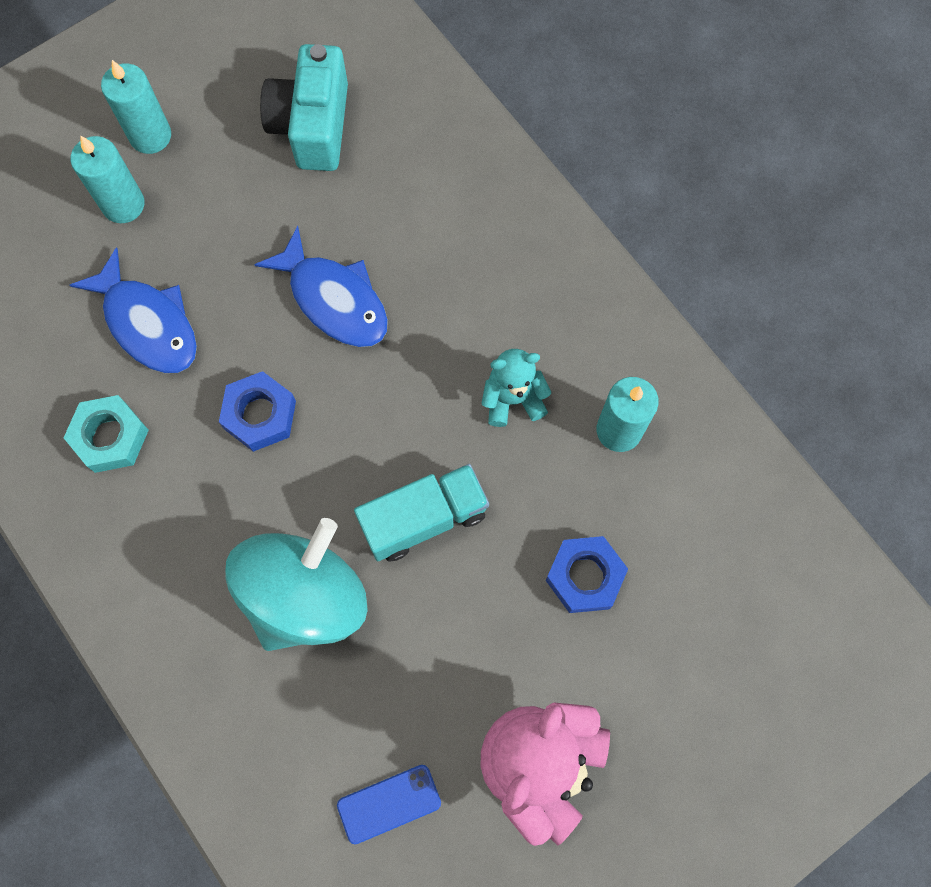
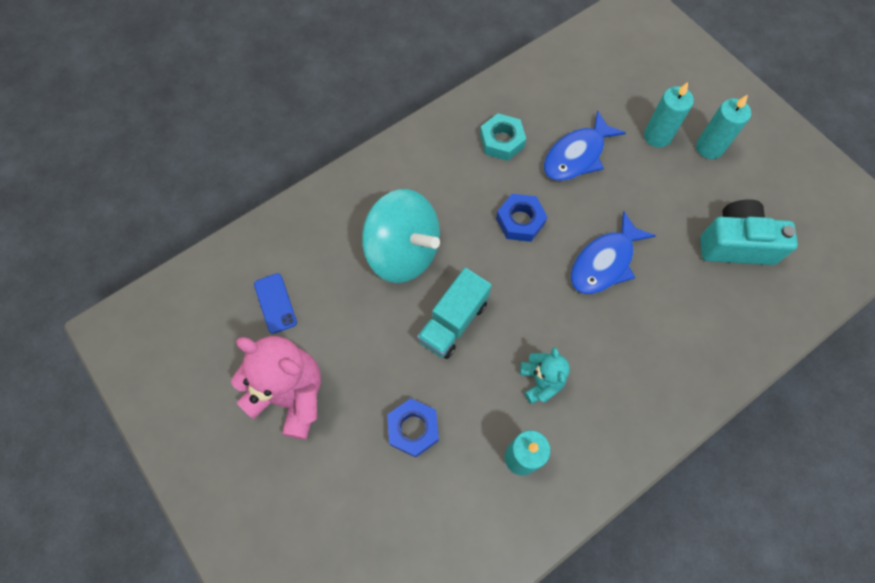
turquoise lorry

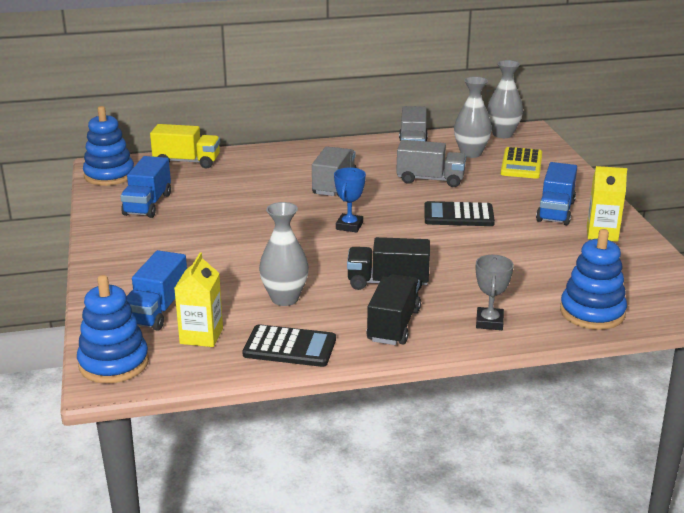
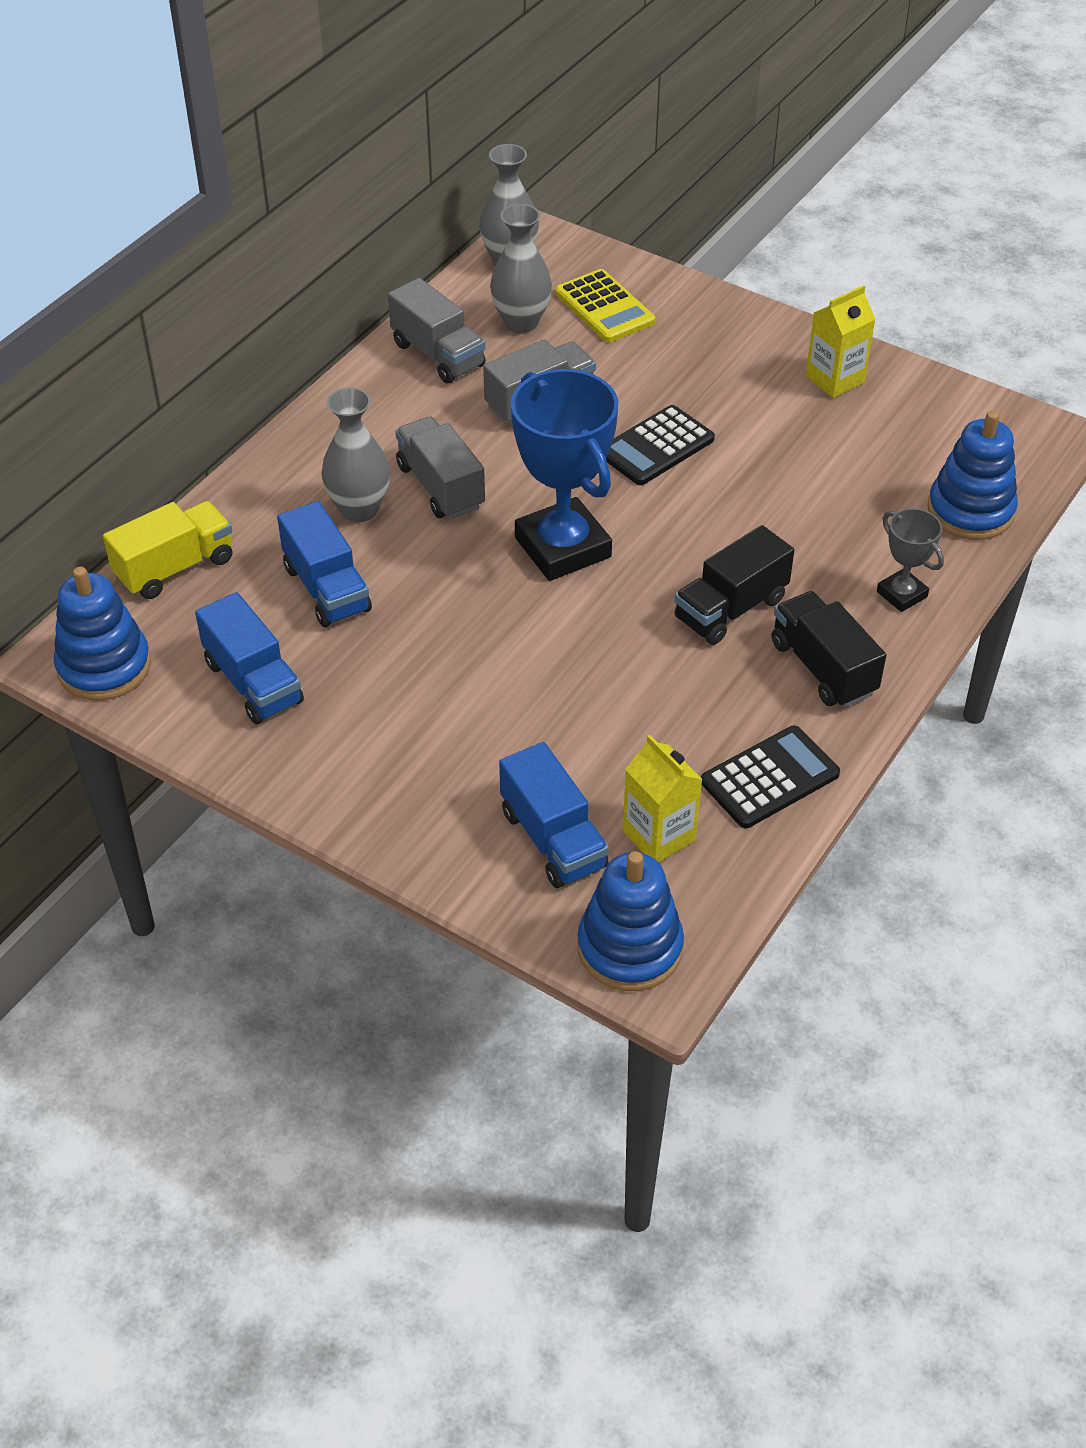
gray flower vase (no. 1 from left); royal blue lorry (no. 2 from left); royal blue prize cup

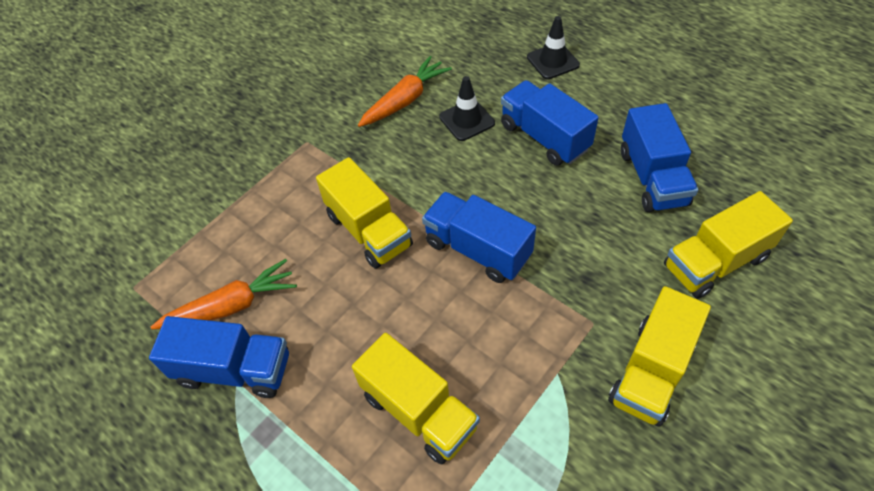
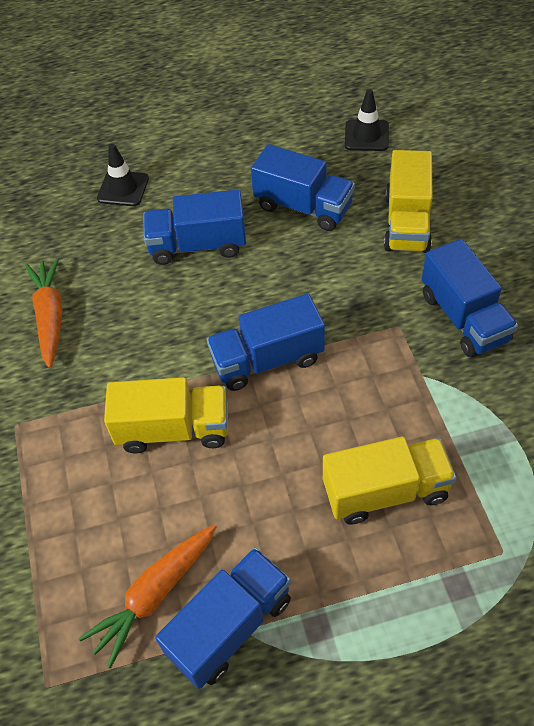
black traffic cone (no. 2 from left); royal blue lorry (no. 5 from left); bright orange carrot (no. 2 from left)

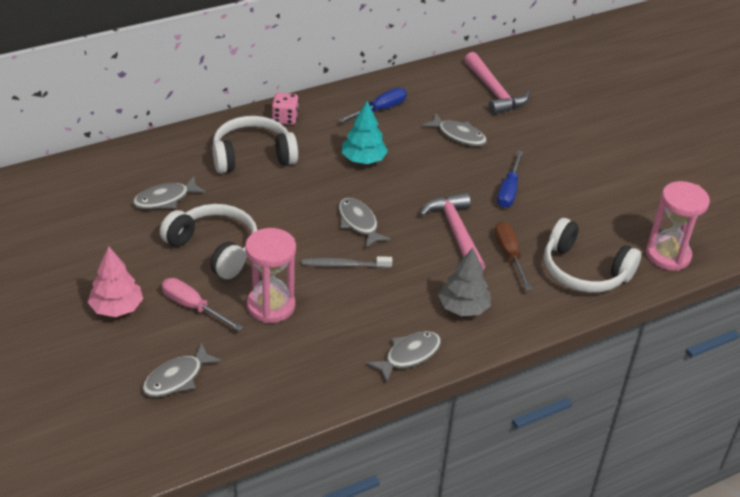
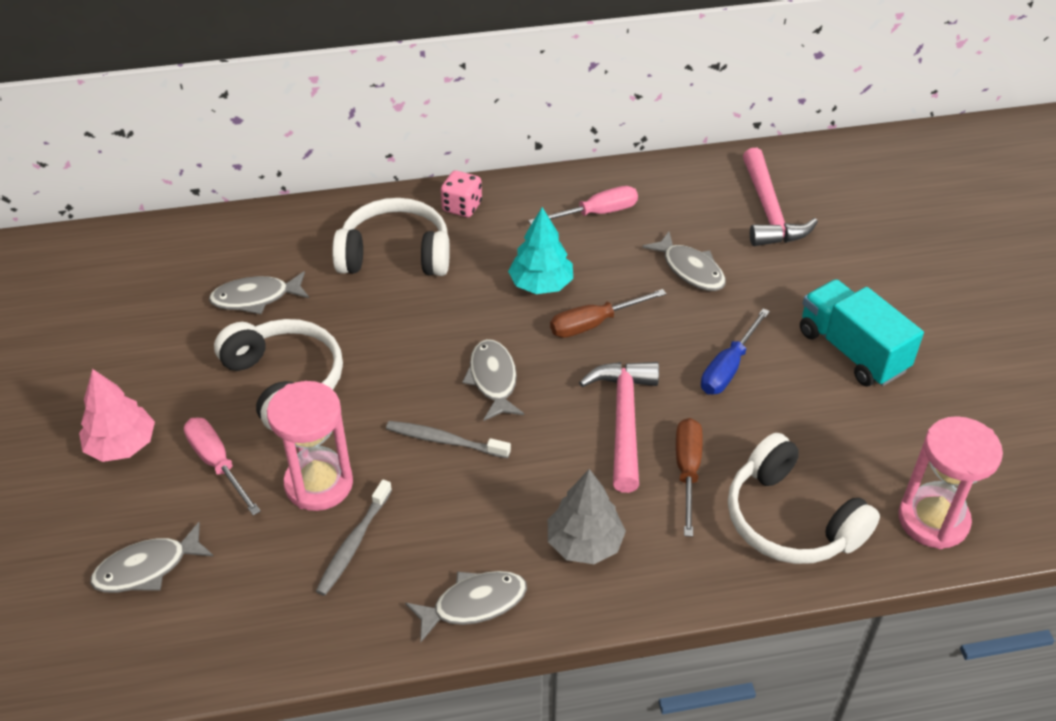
gray dental brush (no. 1 from left); dark brown screwdriver (no. 1 from left); turquoise lorry; rose-pink screwdriver (no. 2 from left)

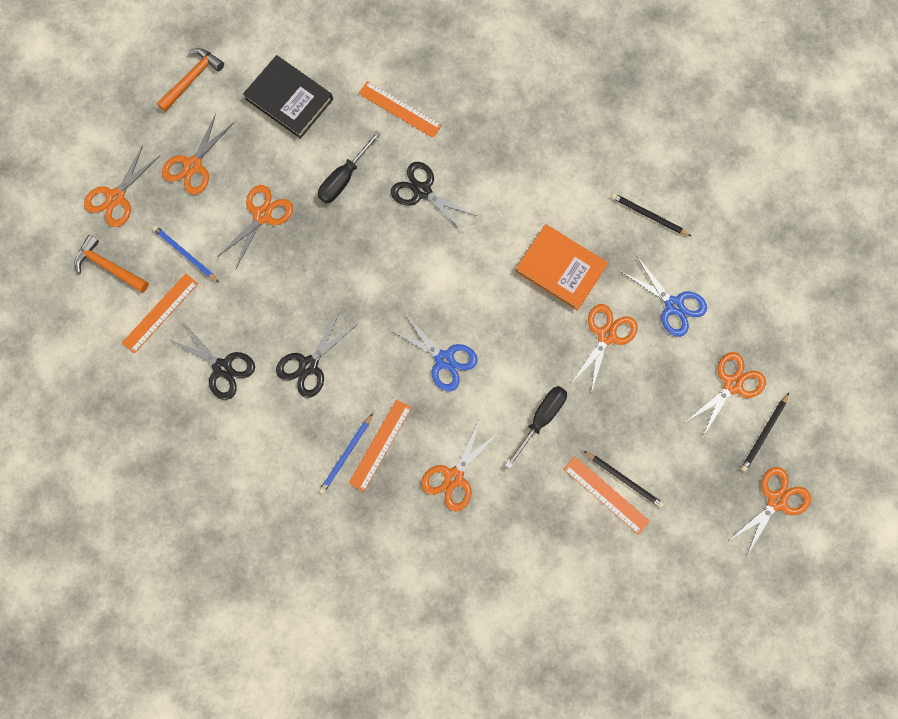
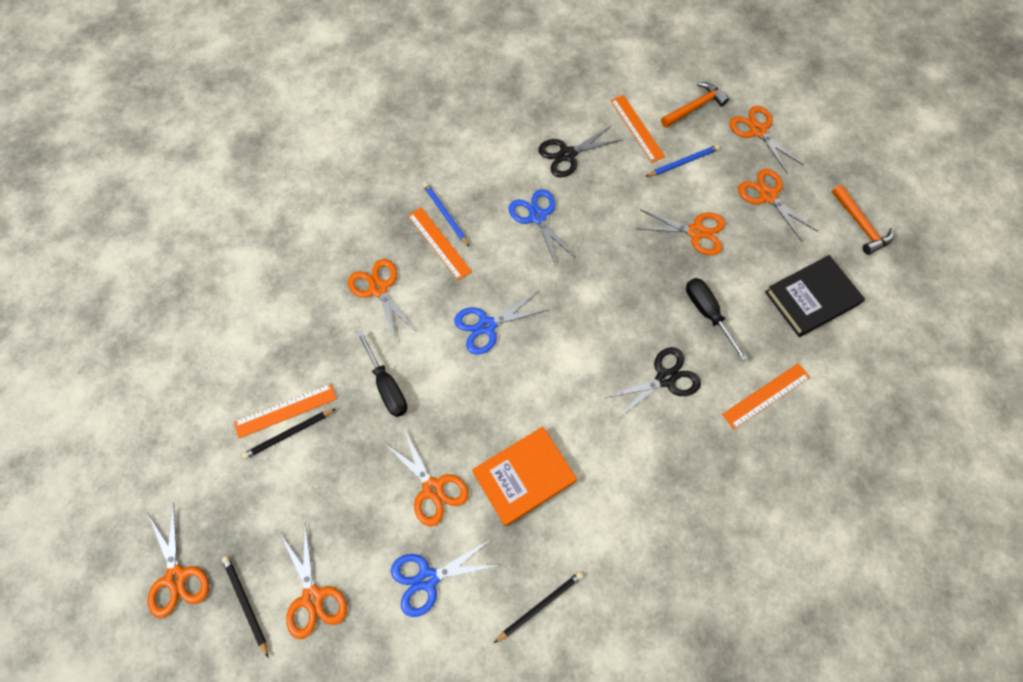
royal blue scissors (no. 3 from left); bright orange scissors (no. 5 from left)

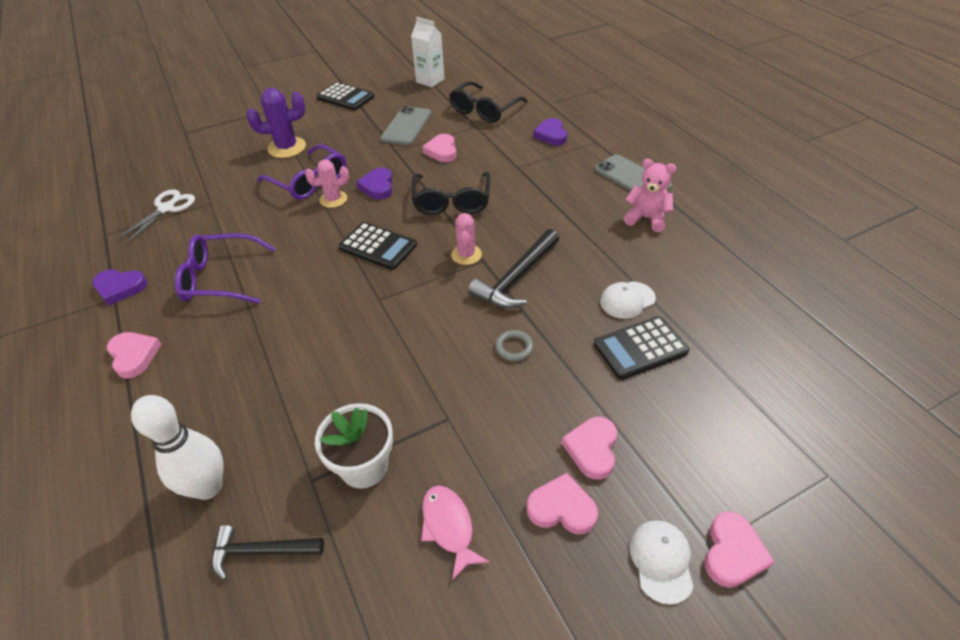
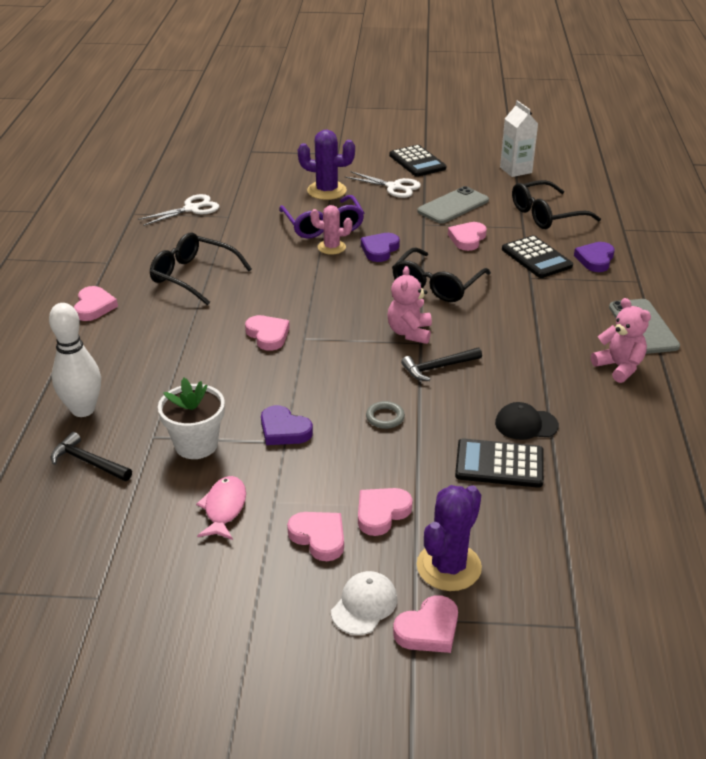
rose-pink heart (no. 2 from left); pure white scissors (no. 2 from left); purple saguaro cactus (no. 2 from left); purple heart (no. 1 from left); black adding machine (no. 3 from left); rose-pink stuffed bear (no. 1 from left); black eyeglasses (no. 1 from left); black peaked cap; black hammer (no. 2 from left)

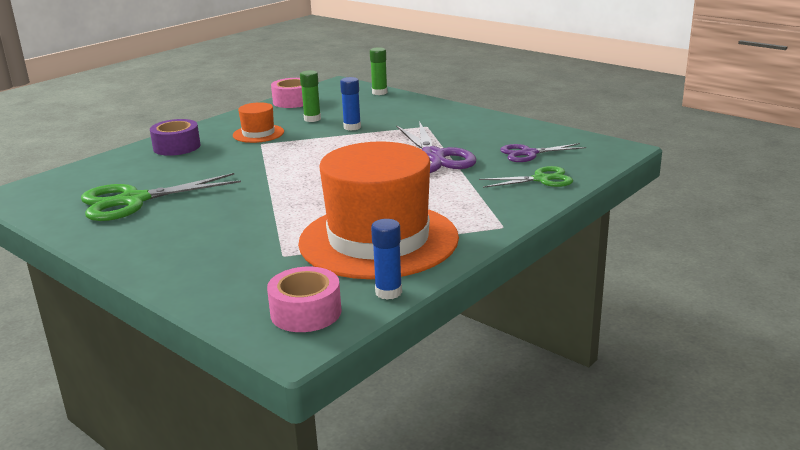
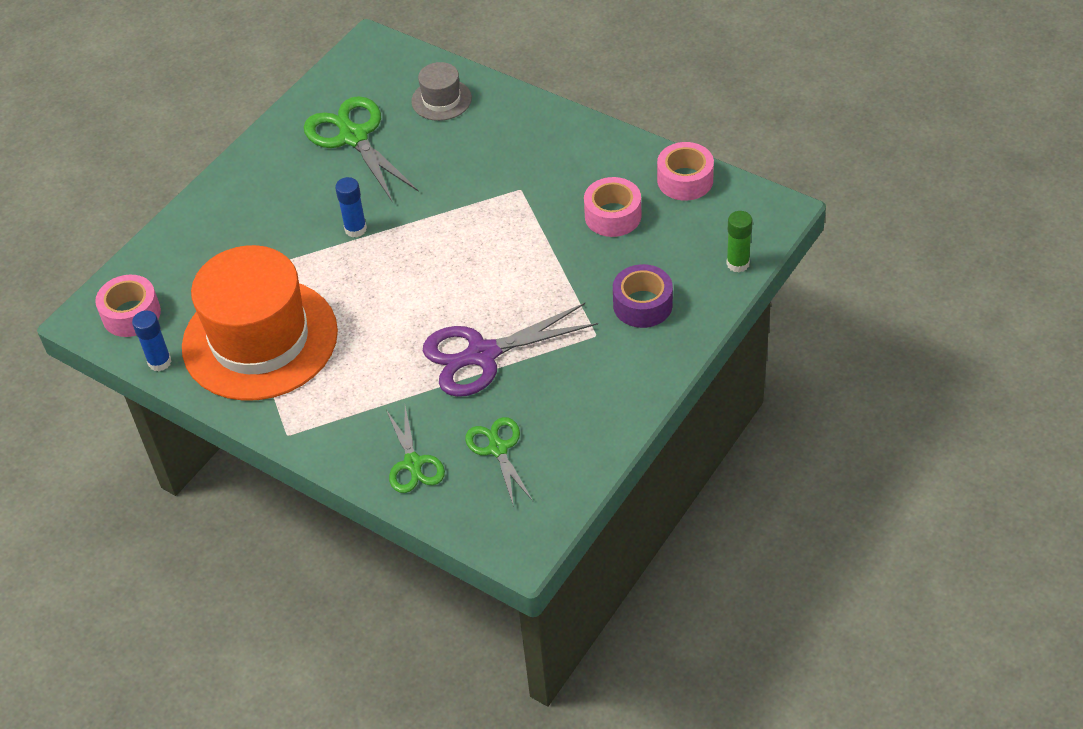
bright orange hat (no. 1 from left in the first image); gray hat; purple roll of tape; royal blue stick of glue (no. 2 from left); rose-pink roll of tape (no. 2 from left); green scissors (no. 3 from left)

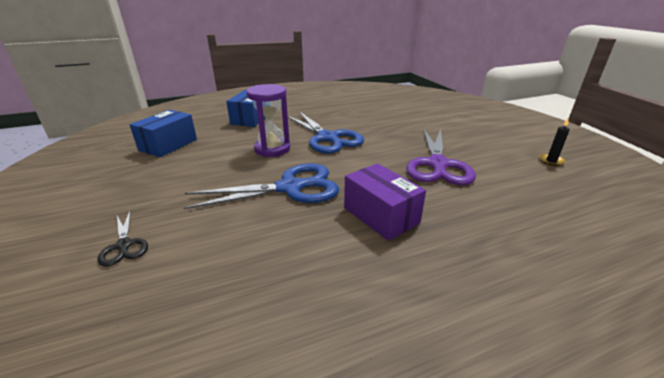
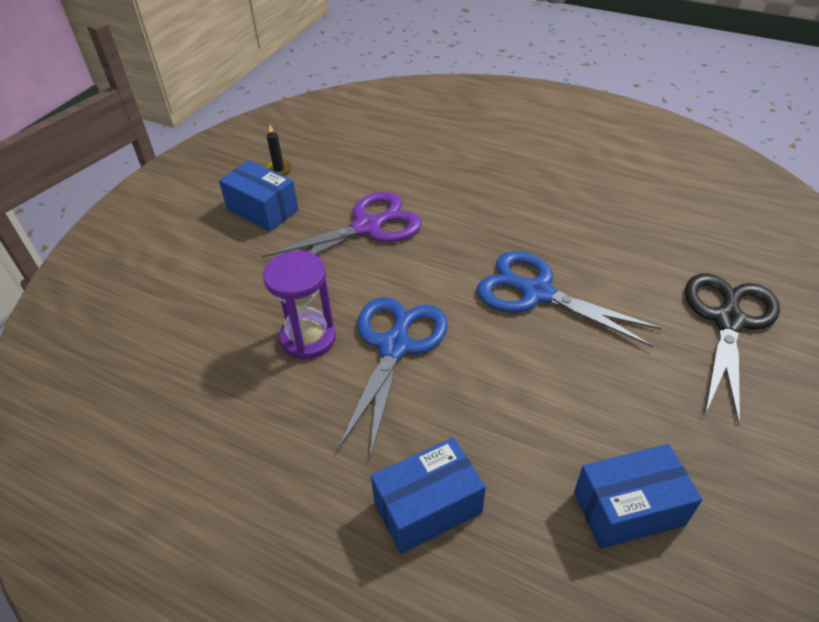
purple parcel; royal blue parcel (no. 1 from left); purple sandglass; black scissors

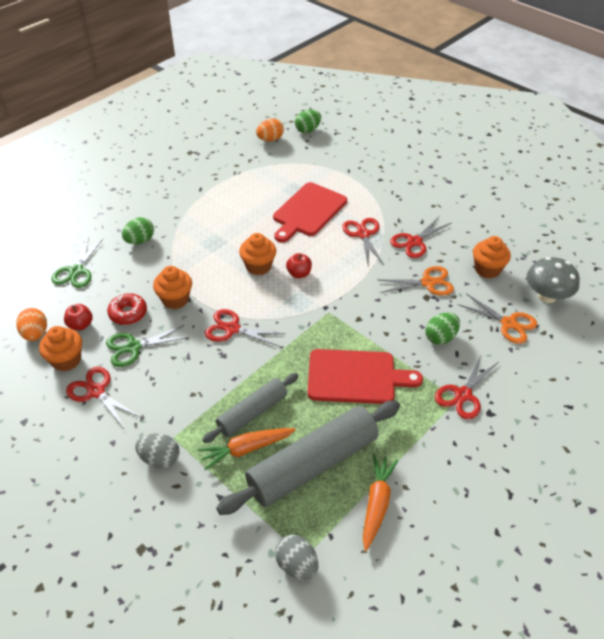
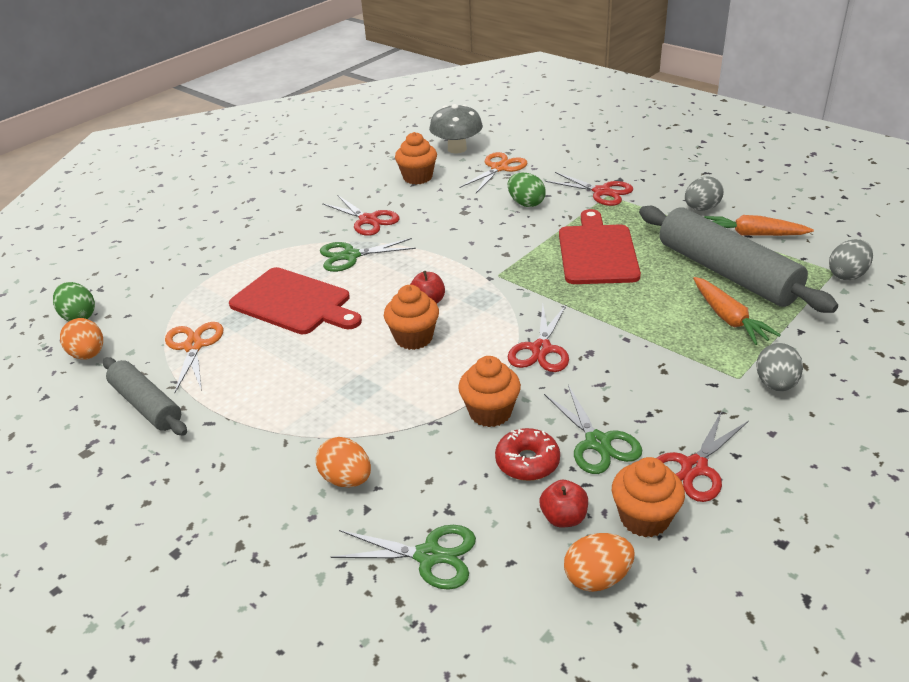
gray egg shape (no. 1 from left); gray rolling pin (no. 1 from left); bright orange scissors (no. 1 from left); bright orange egg shape (no. 2 from left); green scissors (no. 1 from left)

